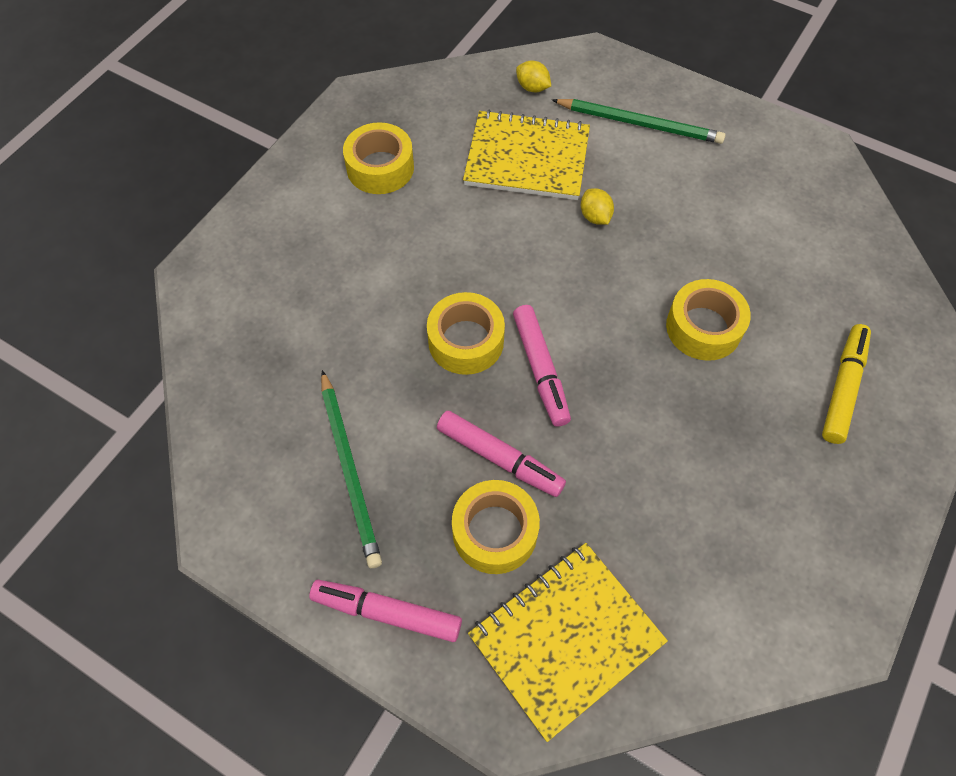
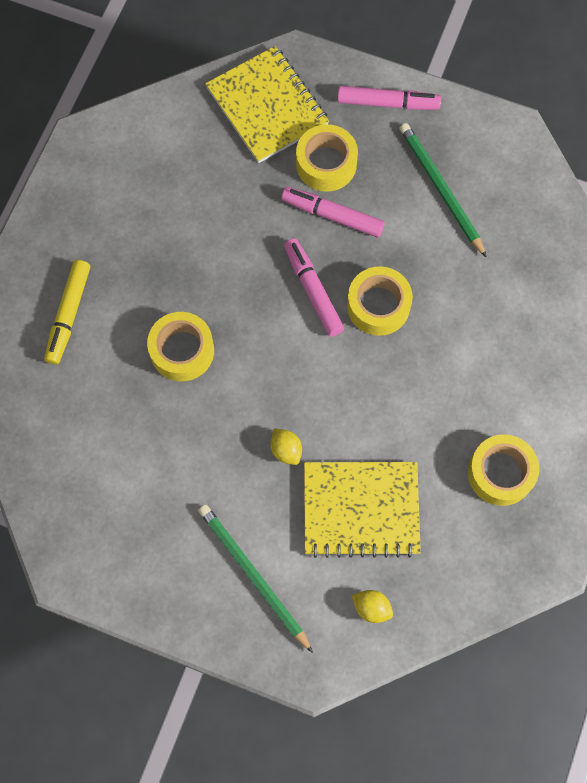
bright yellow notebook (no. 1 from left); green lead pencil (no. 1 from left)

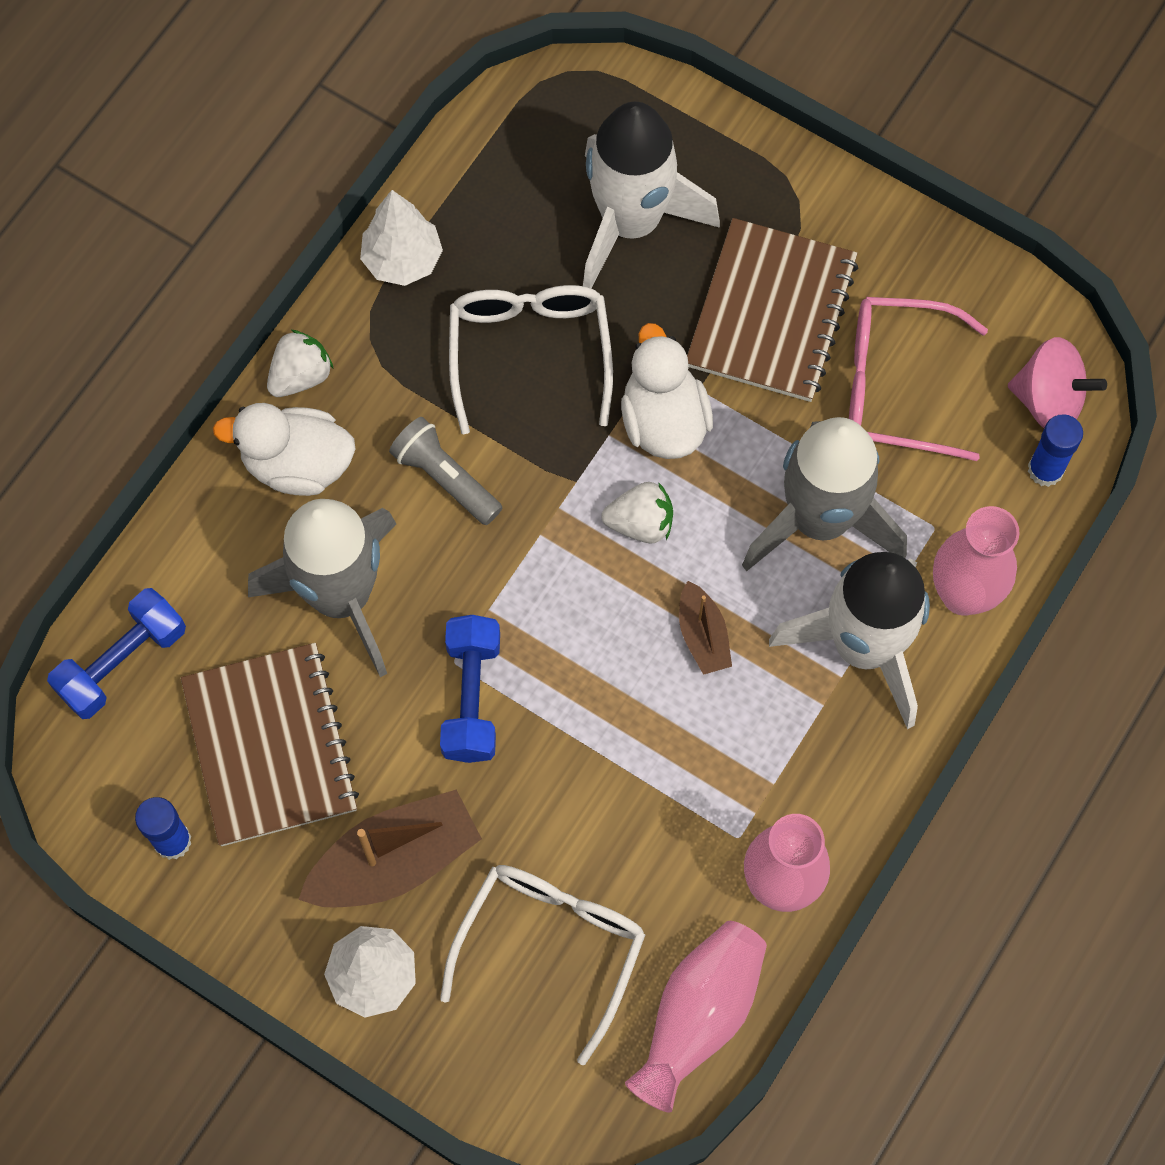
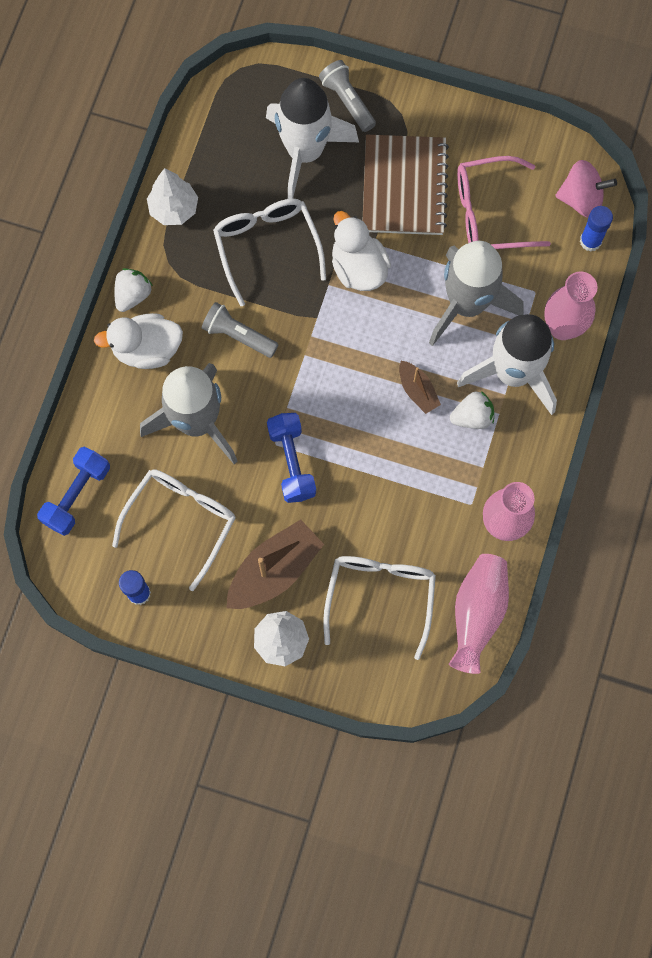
gray pocket torch (no. 2 from left); pure white toy strawberry (no. 2 from left); pure white eyeglasses (no. 1 from left)

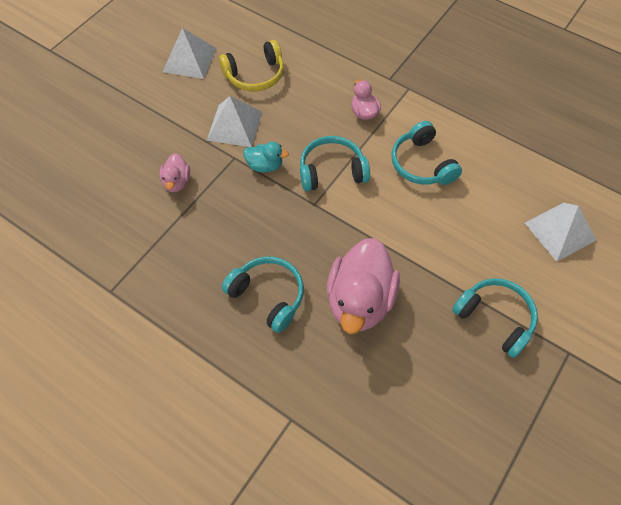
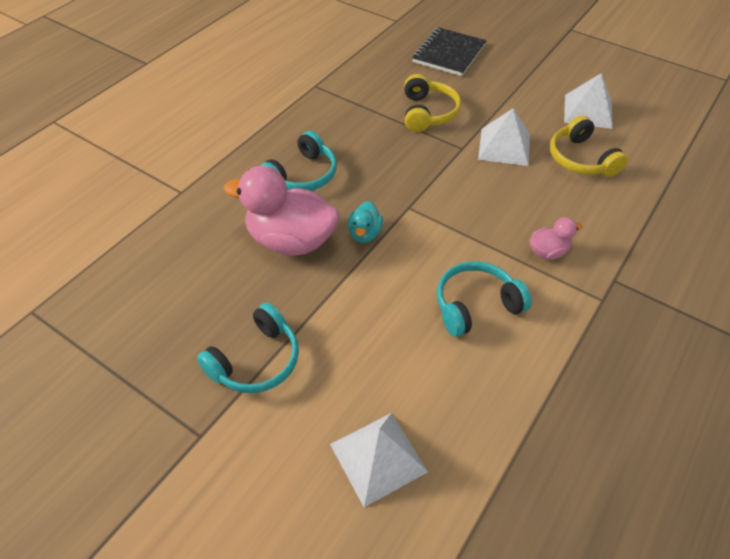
turquoise over-ear headphones (no. 2 from left in the first image); black notebook; turquoise rubber duck; bright yellow over-ear headphones (no. 1 from left)

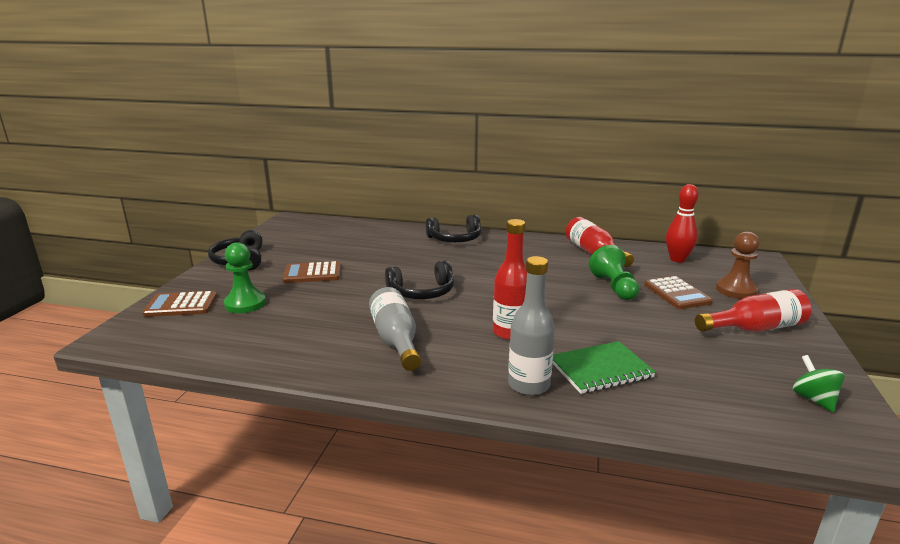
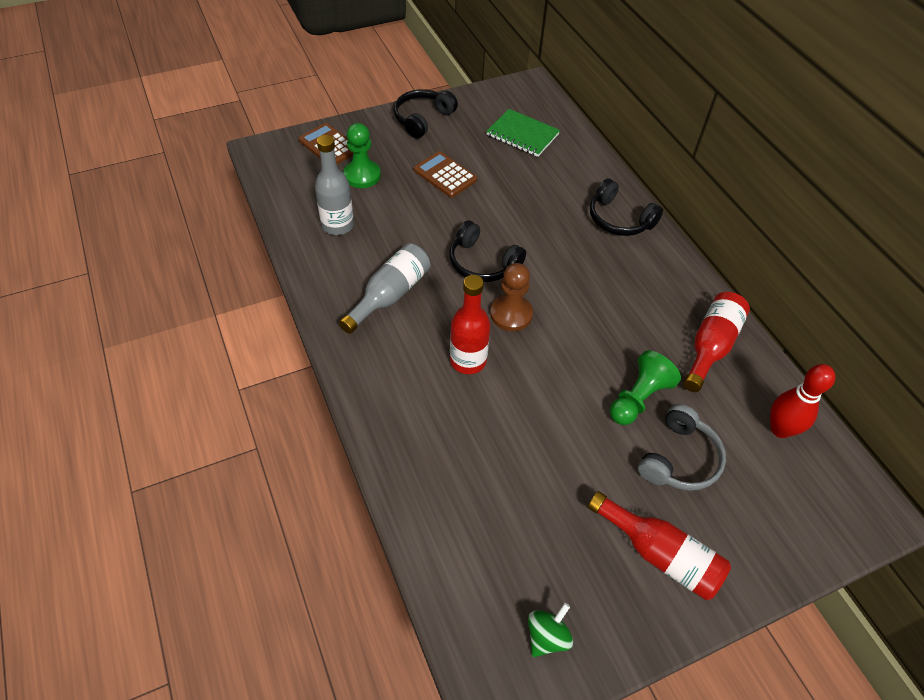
gray drink bottle (no. 1 from left); green notebook; dark brown game pawn; gray over-ear headphones

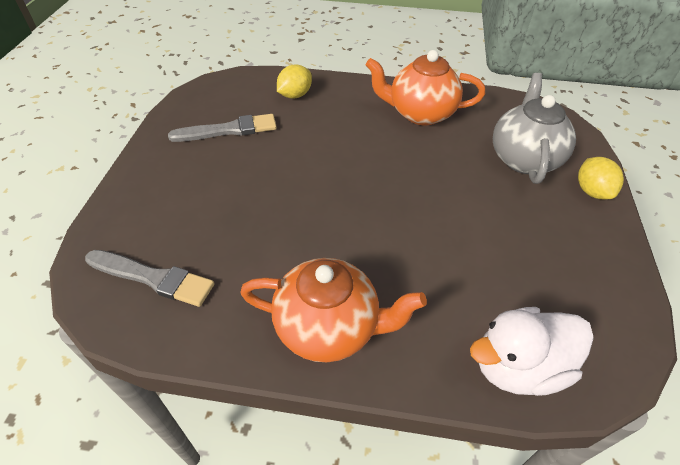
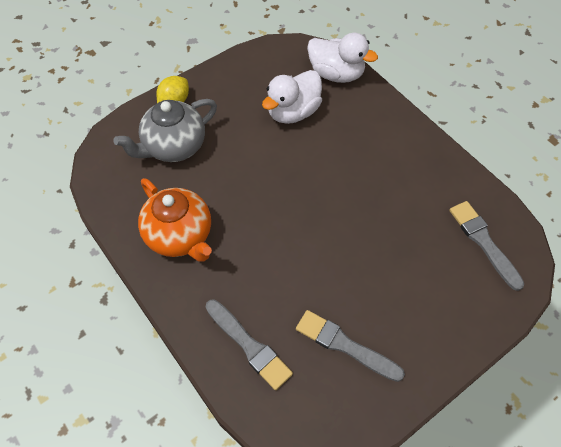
bright orange teapot (no. 1 from left in the first image); pure white rubber duck (no. 1 from left); gray paint brush (no. 1 from left)

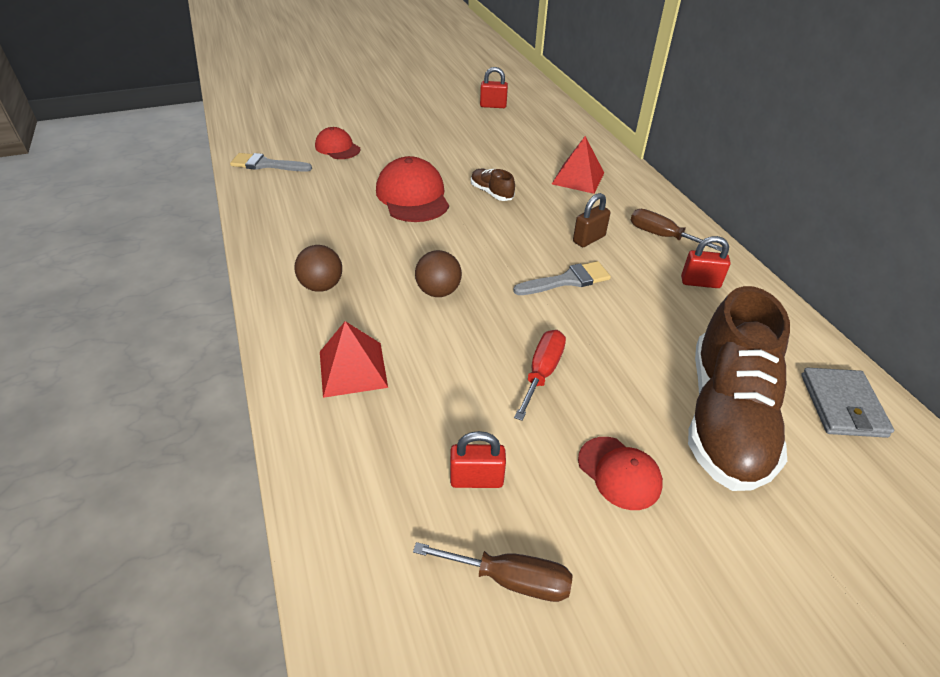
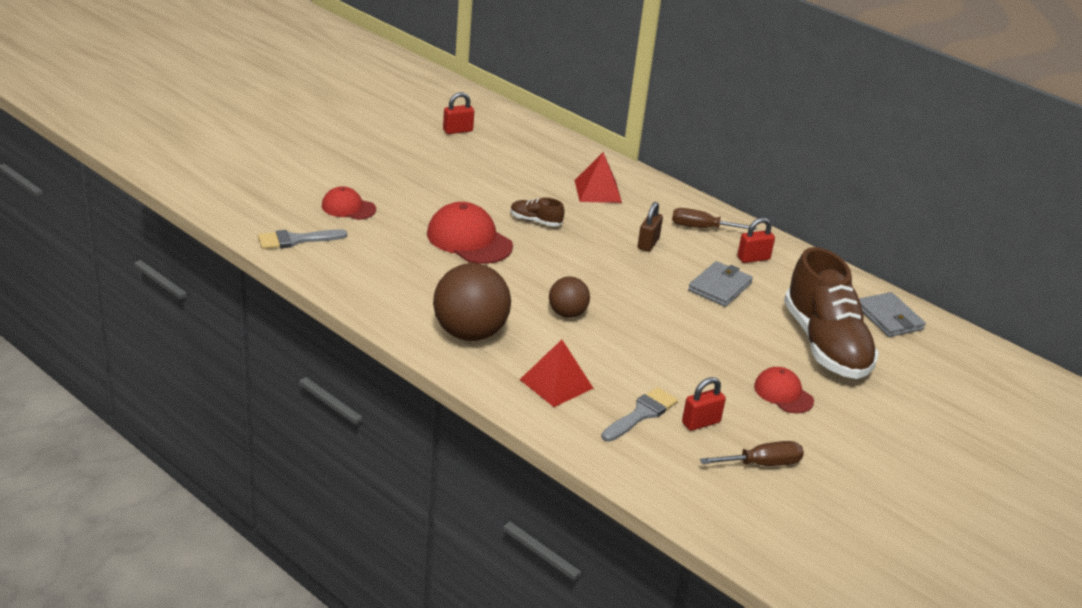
crimson screwdriver; gray billfold (no. 1 from left); gray paint brush (no. 2 from left); crimson peaked cap (no. 3 from left); dark brown ball (no. 1 from left)

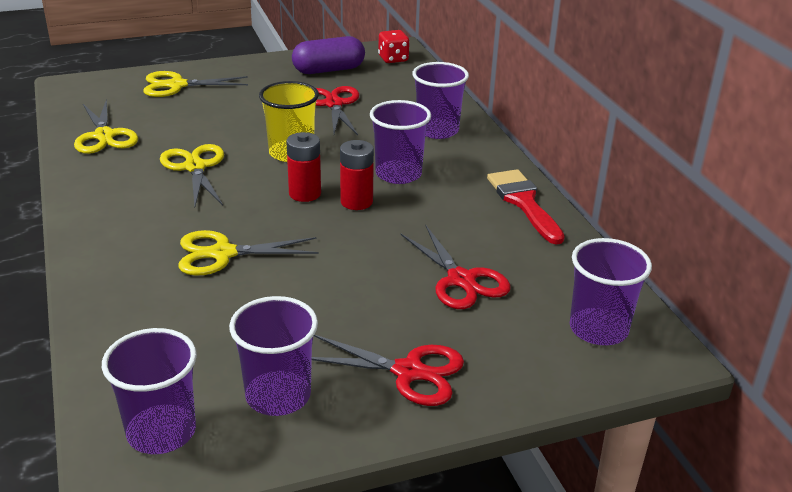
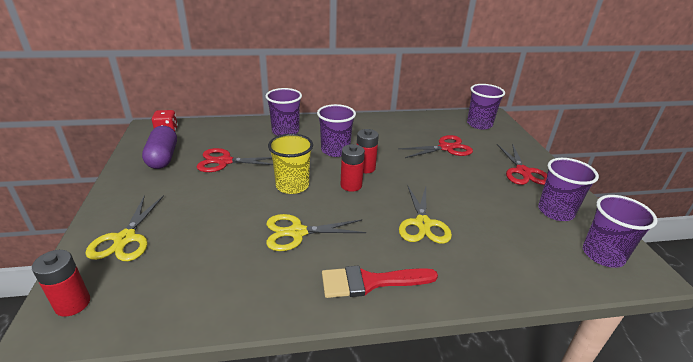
bright yellow scissors (no. 1 from left in the first image); crimson AA battery (no. 1 from left); crimson paint brush; crimson scissors (no. 3 from left)

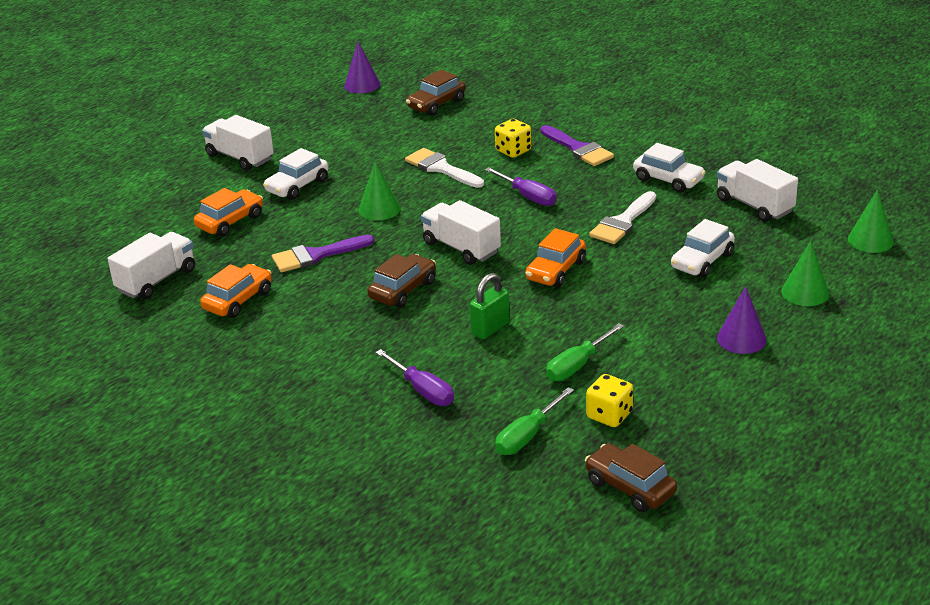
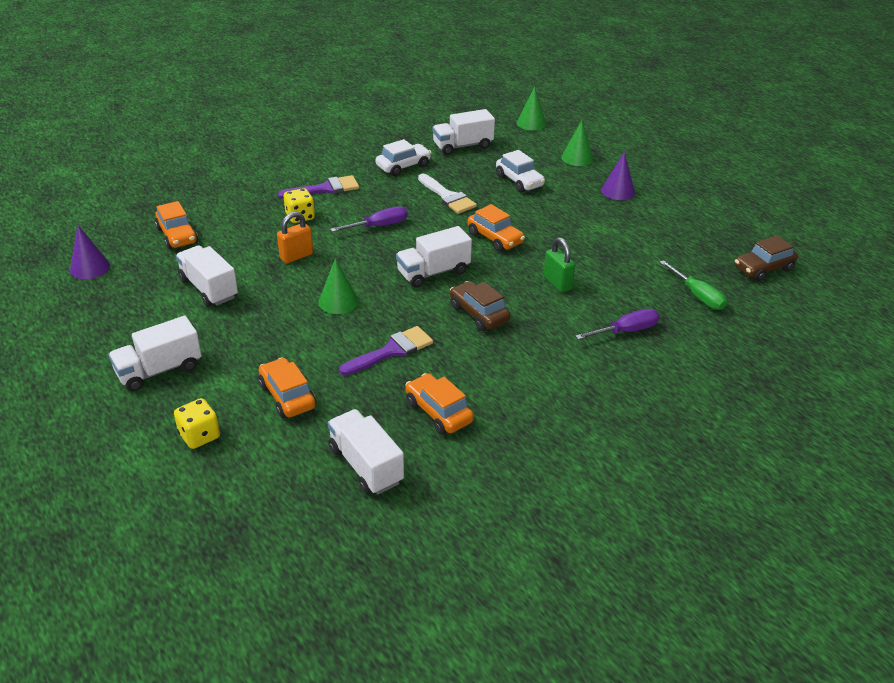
pure white automobile (no. 1 from left in the first image); green screwdriver (no. 2 from left in the first image); pure white lorry (no. 2 from left); bright yellow game die (no. 1 from left); bright orange small lock; bright orange automobile (no. 1 from left); purple paint brush (no. 2 from left)

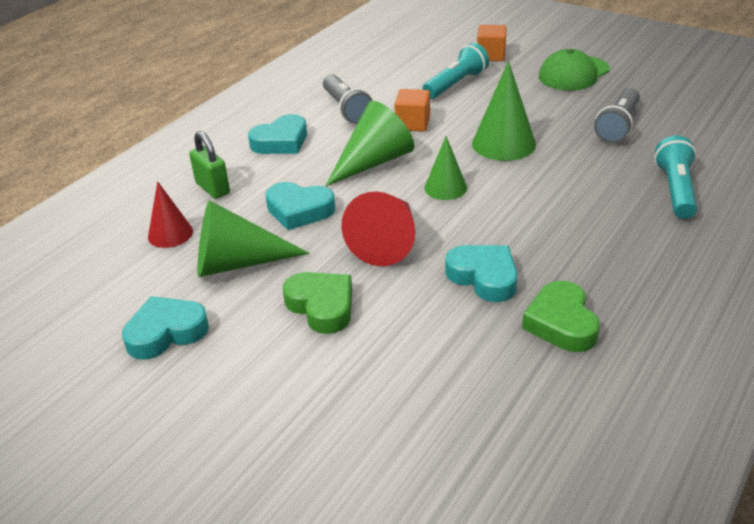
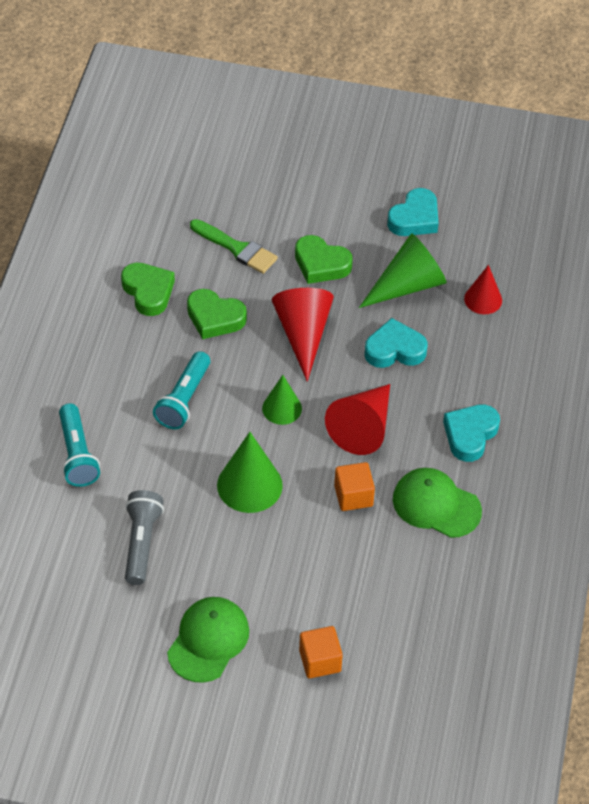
green small lock; green paint brush; turquoise pocket torch (no. 2 from left); green peaked cap (no. 2 from left); crimson cone shape (no. 2 from left); green heart (no. 2 from left)

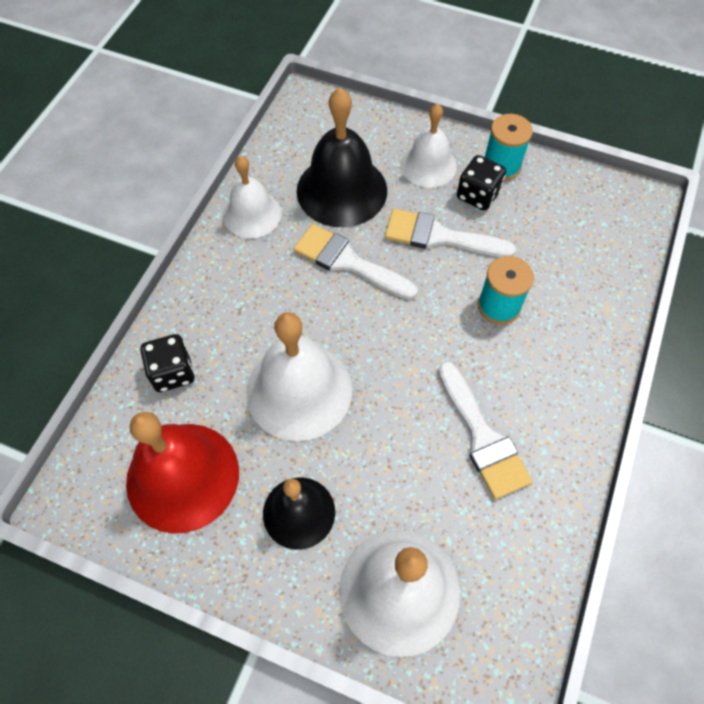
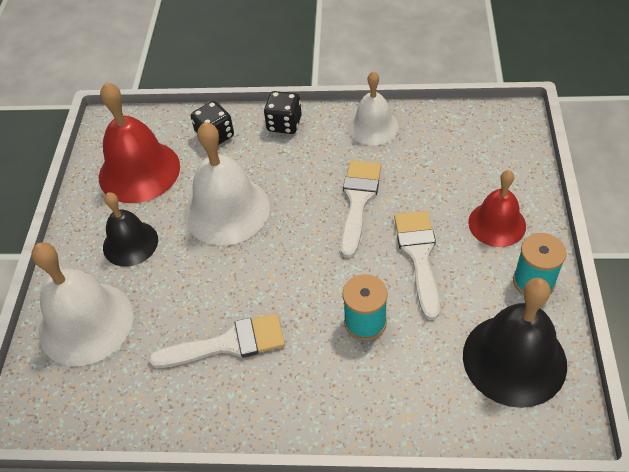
black school bell (no. 2 from left); black game die (no. 2 from left); crimson school bell (no. 2 from left); pure white paint brush (no. 1 from left)

